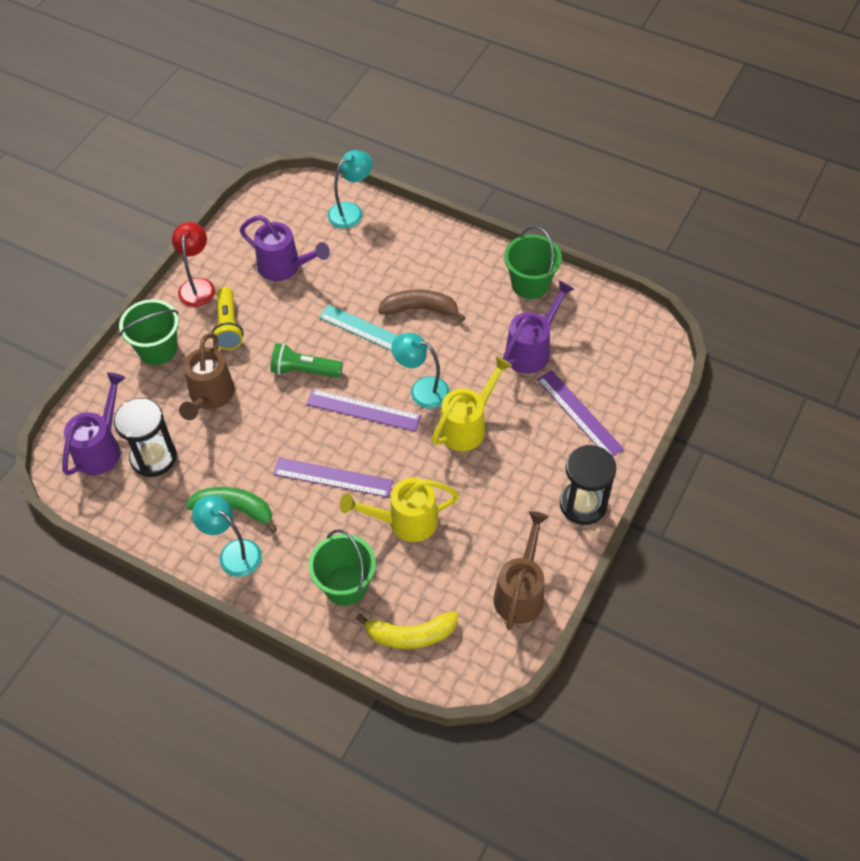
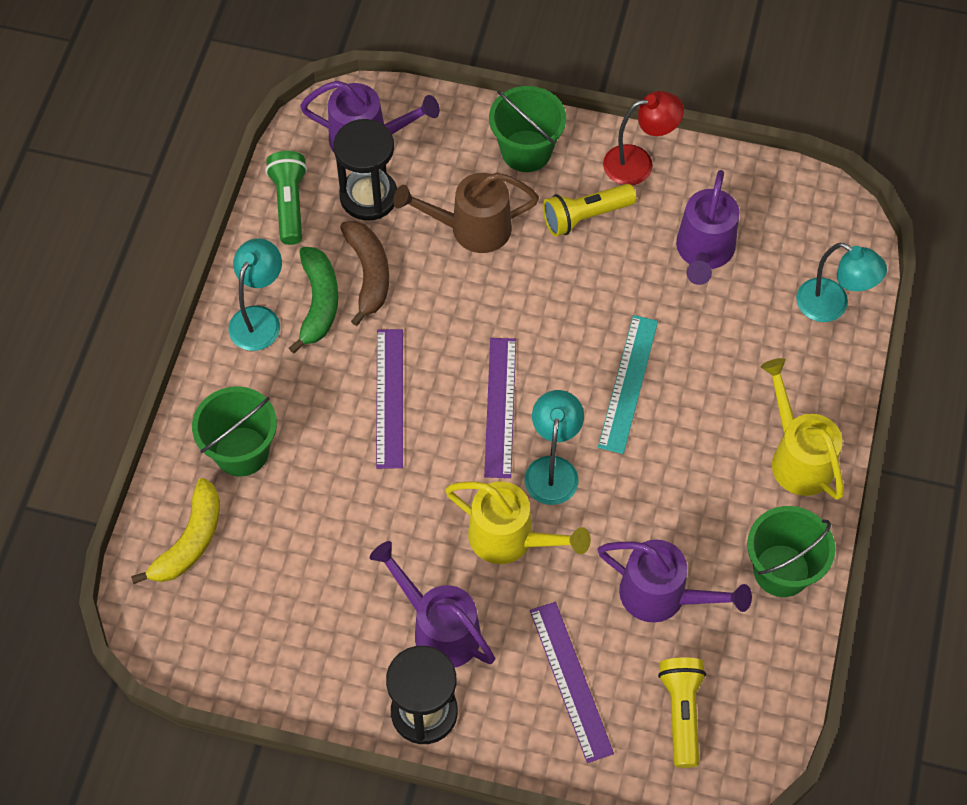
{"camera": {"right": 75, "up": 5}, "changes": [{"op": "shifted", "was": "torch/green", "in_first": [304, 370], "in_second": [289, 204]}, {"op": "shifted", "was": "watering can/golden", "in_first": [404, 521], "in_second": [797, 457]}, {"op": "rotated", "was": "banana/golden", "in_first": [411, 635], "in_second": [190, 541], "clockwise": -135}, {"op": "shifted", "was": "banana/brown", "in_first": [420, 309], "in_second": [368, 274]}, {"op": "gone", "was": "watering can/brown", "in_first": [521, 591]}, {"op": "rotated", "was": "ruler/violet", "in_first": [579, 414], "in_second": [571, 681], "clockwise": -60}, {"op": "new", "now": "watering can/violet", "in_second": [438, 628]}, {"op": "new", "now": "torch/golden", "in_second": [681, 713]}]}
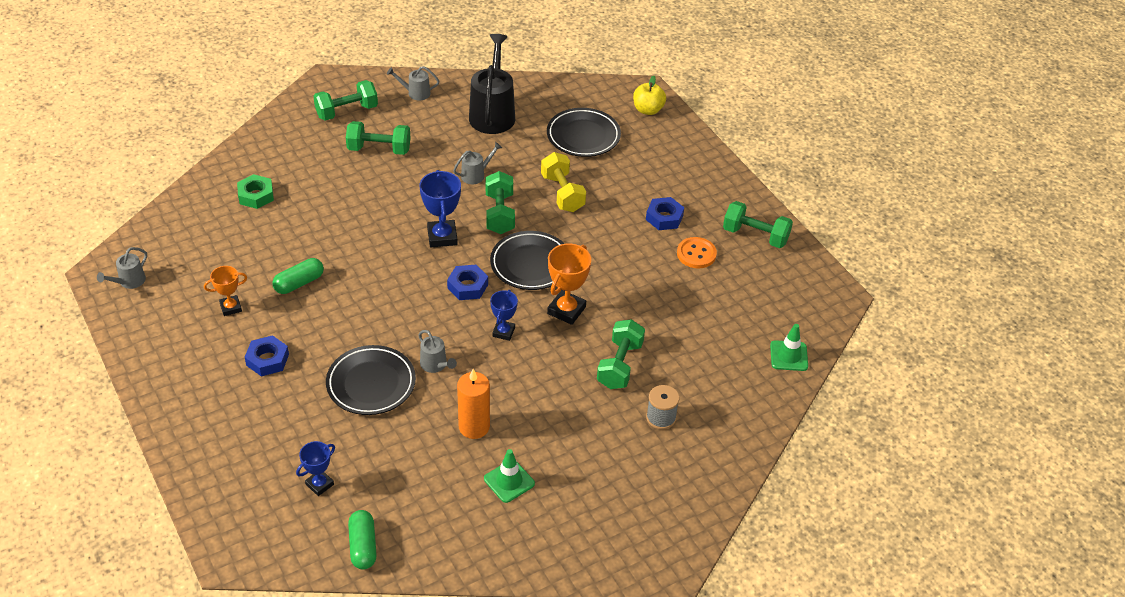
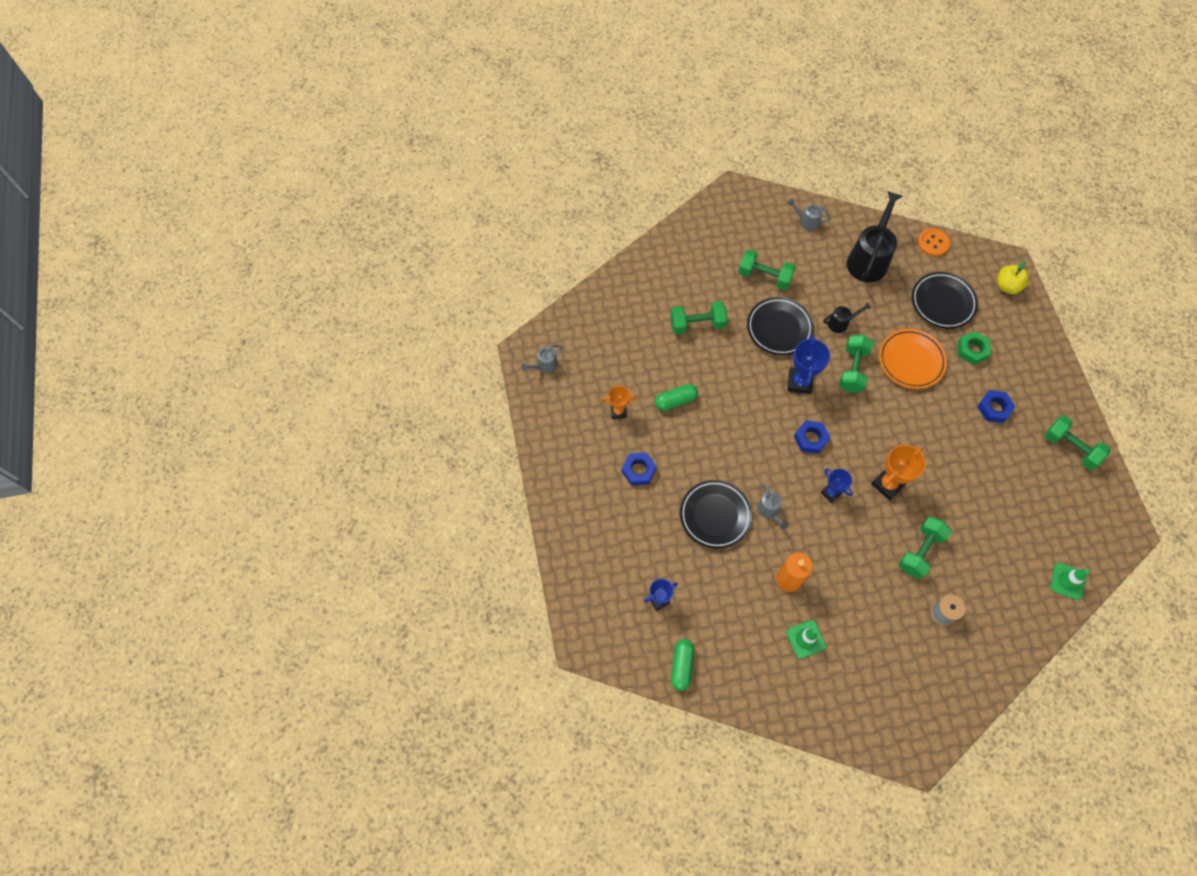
{"camera": {"right": 20, "up": 20}, "changes": [{"op": "shifted", "was": "hex nut/green", "in_first": [256, 195], "in_second": [972, 350]}, {"op": "shifted", "was": "free weight/green", "in_first": [347, 111], "in_second": [697, 324]}, {"op": "repainted", "was": "watering can/grey", "now": "watering can/jet-black", "in_first": [476, 175], "in_second": [841, 323]}, {"op": "shifted", "was": "flat dish/jet-black", "in_first": [531, 264], "in_second": [779, 328]}, {"op": "rotated", "was": "trophy/blue", "in_first": [503, 332], "in_second": [831, 493], "clockwise": -75}, {"op": "swapped", "was": "free weight/golden", "now": "flat dish/orange", "in_first": [562, 193], "in_second": [911, 361]}, {"op": "shifted", "was": "sewing button/orange", "in_first": [696, 254], "in_second": [933, 243]}]}
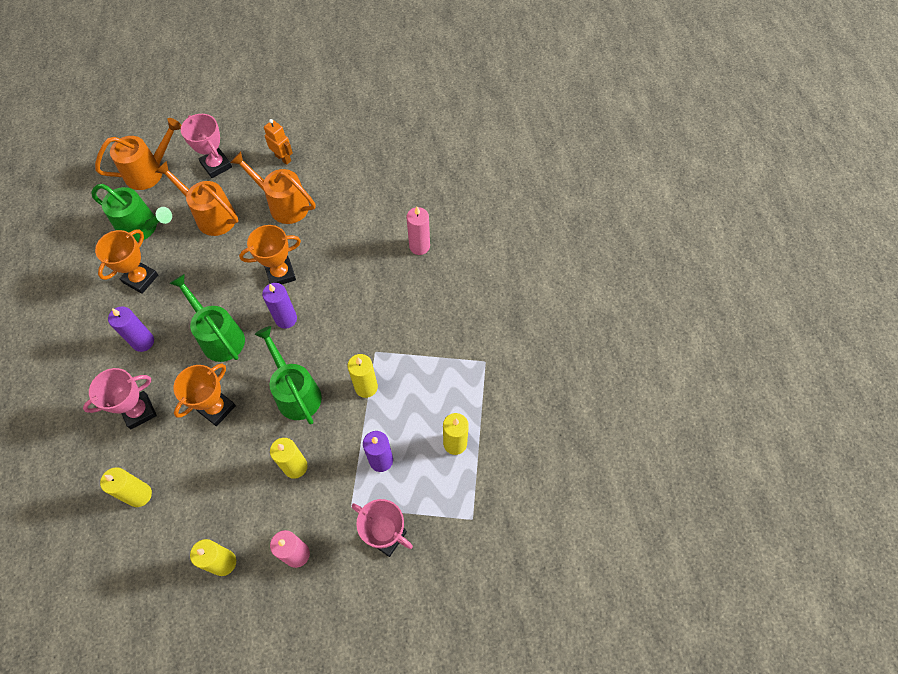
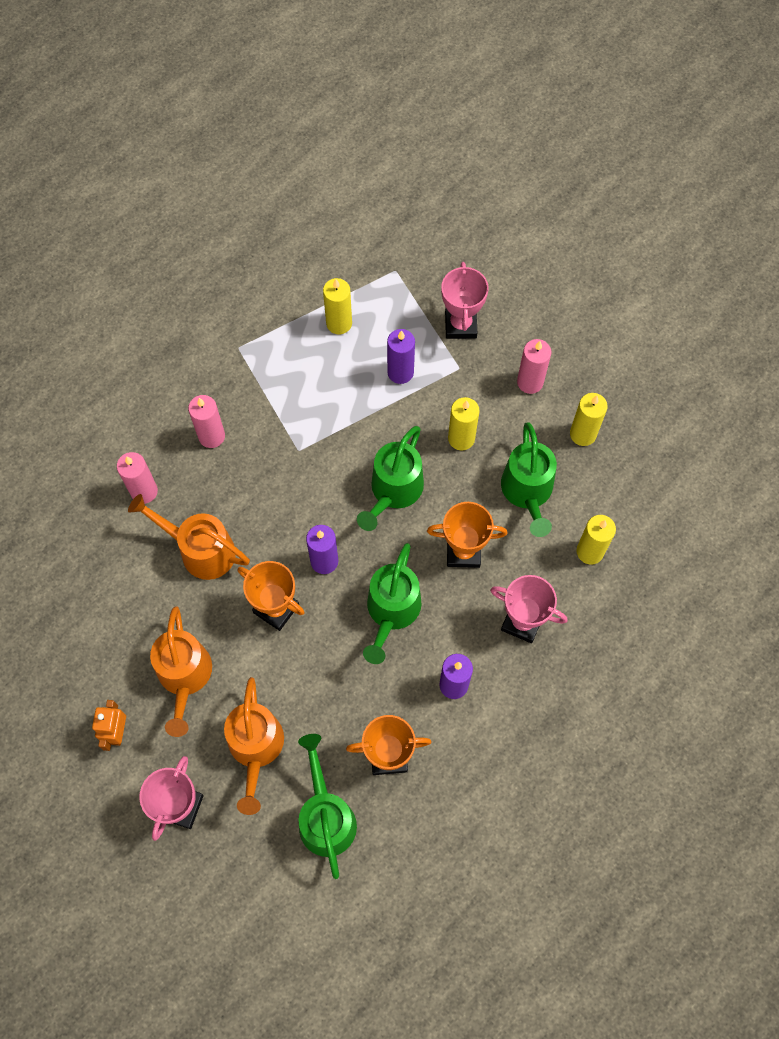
{"camera": {"right": -125, "up": 5}, "changes": [{"op": "shifted", "was": "watering can/orange", "in_first": [150, 171], "in_second": [200, 550]}, {"op": "gone", "was": "wax candle/golden", "in_first": [366, 387]}, {"op": "new", "now": "wax candle/rose-pink", "in_second": [211, 436]}, {"op": "new", "now": "watering can/green", "in_second": [528, 493]}]}
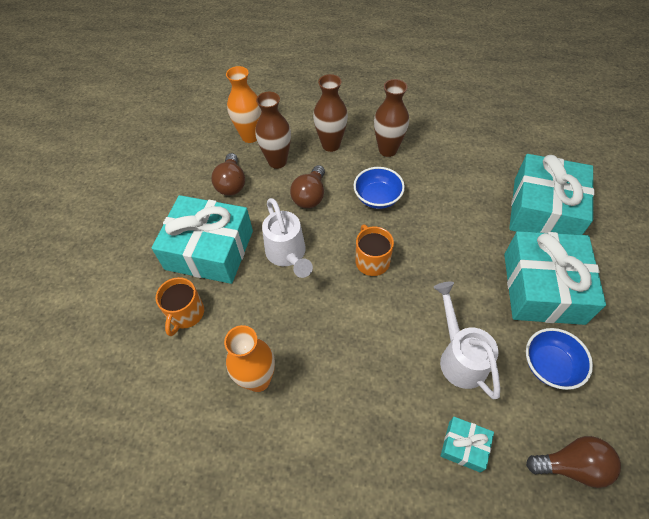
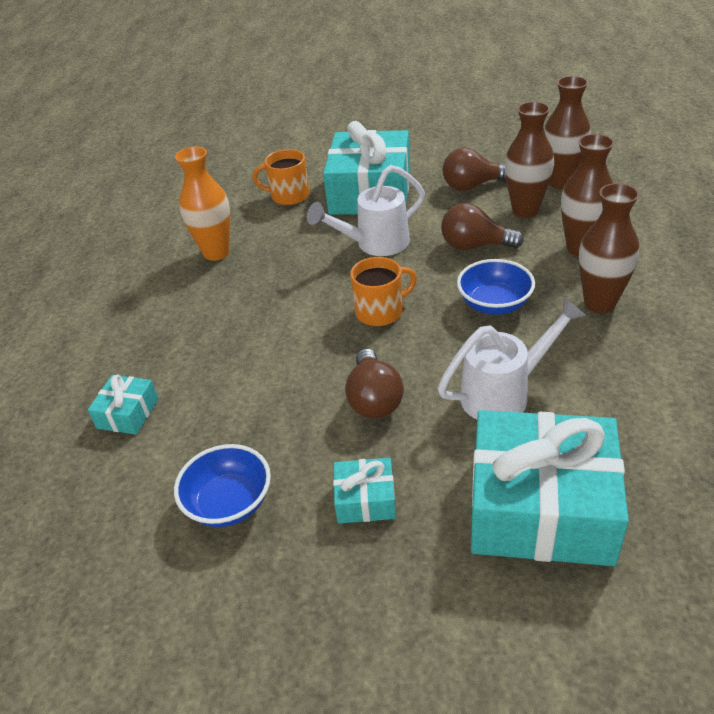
{"camera": {"right": 85, "up": -15}, "changes": [{"op": "repainted", "was": "vase/orange", "now": "vase/brown", "in_first": [250, 136], "in_second": [561, 182]}, {"op": "shifted", "was": "watering can/white", "in_first": [459, 356], "in_second": [505, 393]}, {"op": "scaled", "was": "wrapped gift/turquoise", "in_first": [542, 288], "in_second": [365, 499], "ratio": 0.44}, {"op": "shifted", "was": "bulb/brown", "in_first": [571, 465], "in_second": [374, 399]}]}
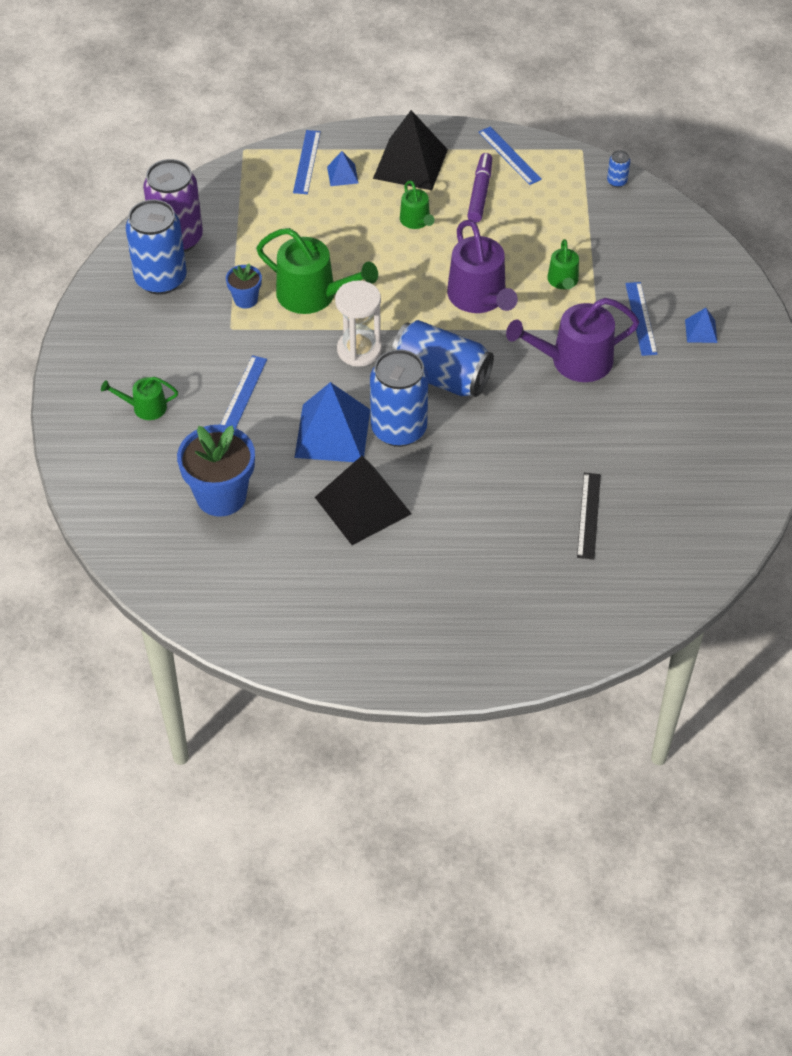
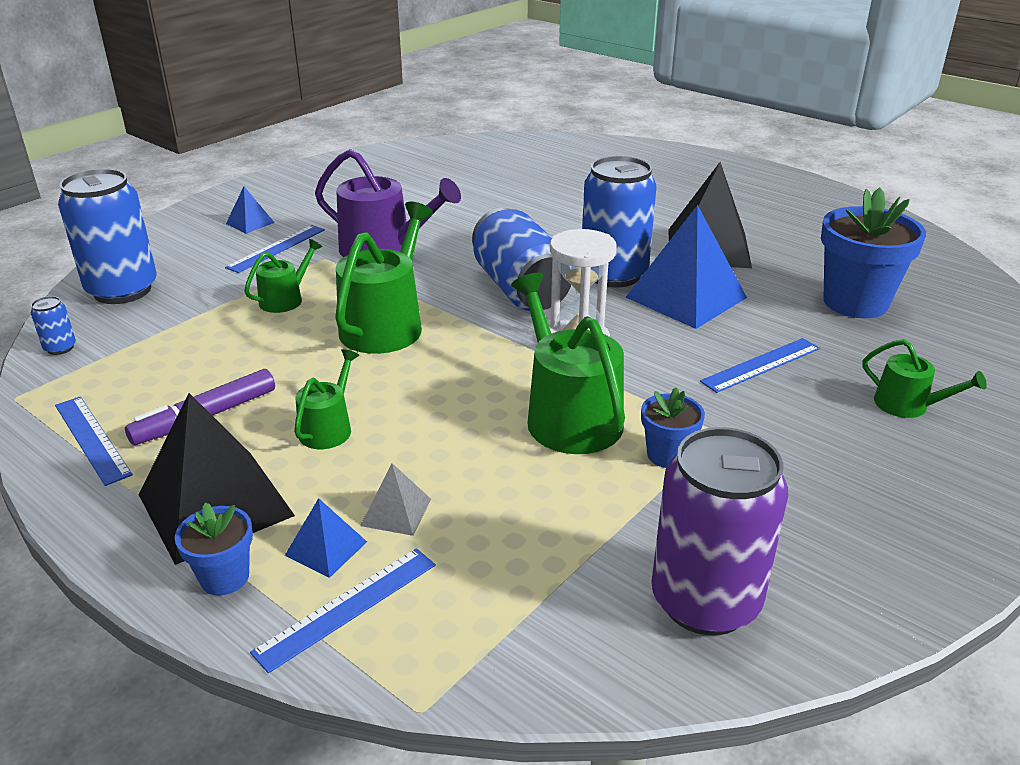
{"camera": {"right": -140, "up": -20}, "changes": [{"op": "shifted", "was": "can/blue", "in_first": [161, 279], "in_second": [122, 290]}, {"op": "repainted", "was": "watering can/violet", "now": "watering can/green", "in_first": [479, 297], "in_second": [385, 325]}, {"op": "rotated", "was": "ruler/blue", "in_first": [509, 155], "in_second": [91, 439], "clockwise": -45}, {"op": "gone", "was": "ruler/jet-black", "in_first": [589, 515]}, {"op": "new", "now": "plant pot/blue", "in_second": [224, 577]}, {"op": "new", "now": "pyramid/grey", "in_second": [396, 512]}]}
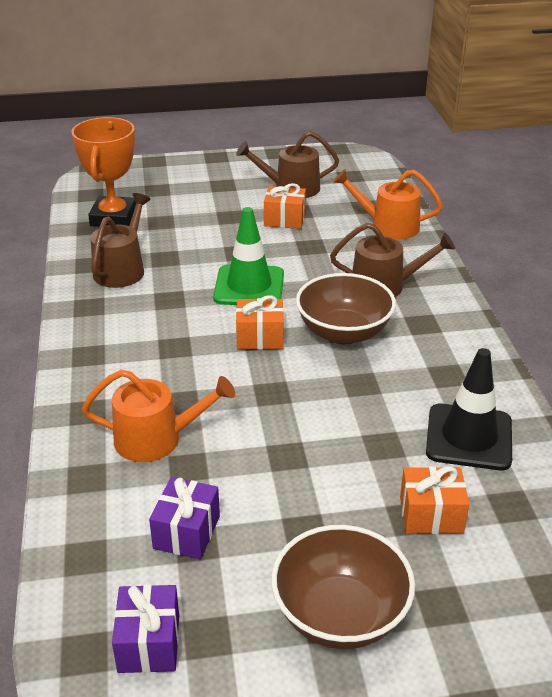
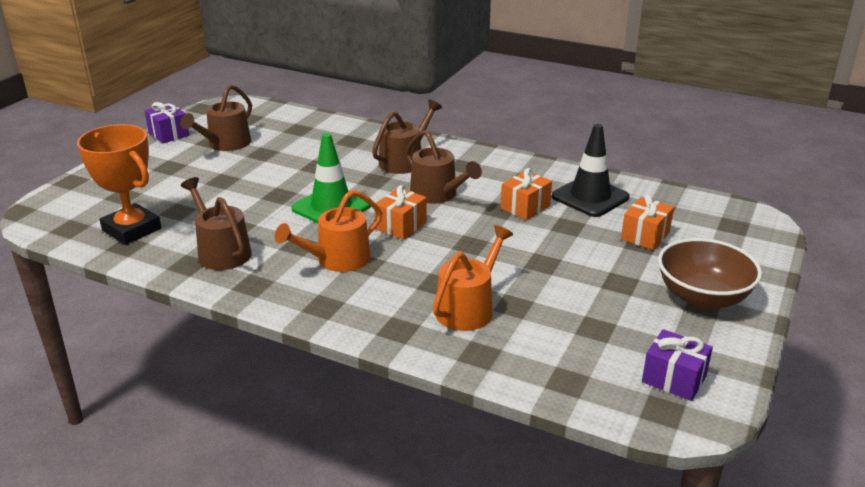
{"camera": {"right": -55, "up": -5}, "changes": [{"op": "shifted", "was": "wrapped gift/violet", "in_first": [186, 532], "in_second": [168, 134]}, {"op": "shifted", "was": "wrapped gift/orange", "in_first": [284, 219], "in_second": [525, 207]}, {"op": "swapped", "was": "bowl/brown", "now": "watering can/brown", "in_first": [343, 332], "in_second": [437, 194]}, {"op": "shifted", "was": "watering can/orange", "in_first": [389, 226], "in_second": [338, 260]}]}
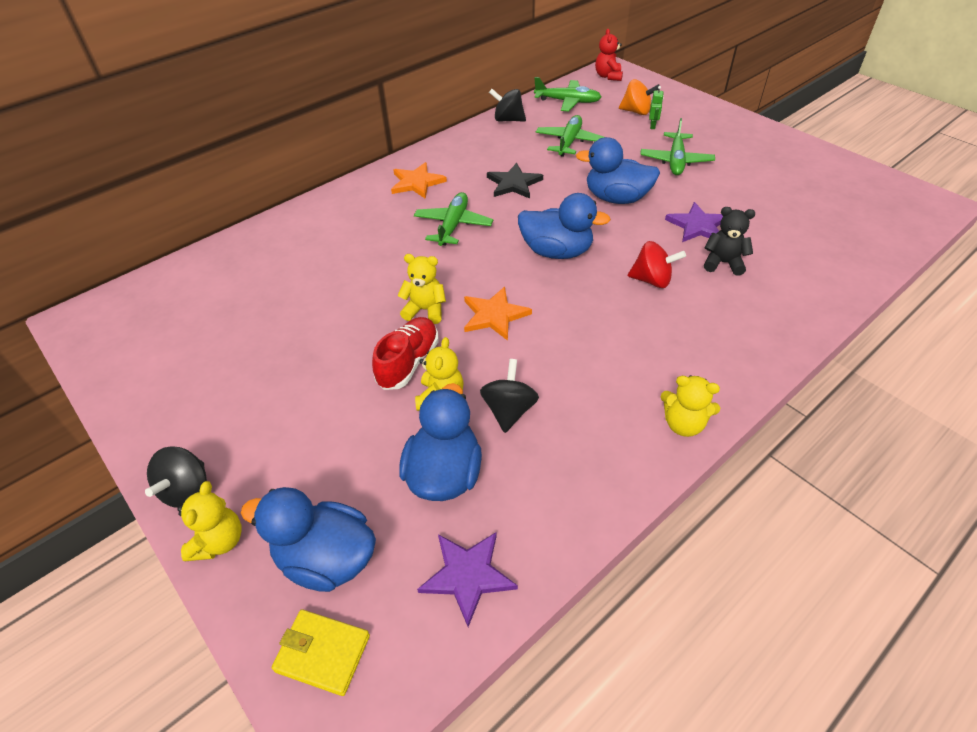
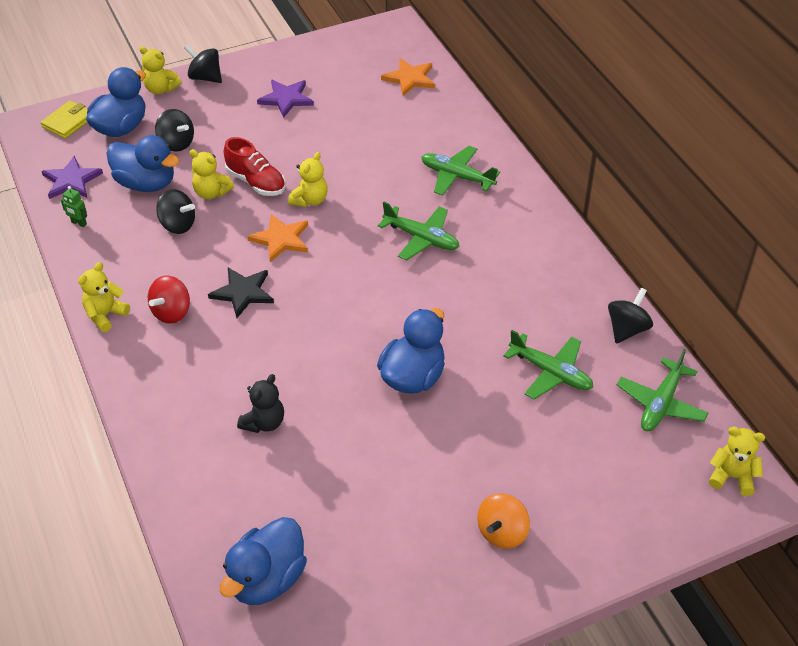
{"camera": {"right": 105, "up": 0}, "changes": [{"op": "shifted", "was": "star/orange", "in_first": [417, 182], "in_second": [410, 78]}, {"op": "shifted", "was": "star/jet-black", "in_first": [513, 183], "in_second": [243, 293]}, {"op": "shifted", "was": "toy duck/blue", "in_first": [556, 252], "in_second": [267, 579]}, {"op": "repainted", "was": "stuffed bear/crimson", "now": "stuffed bear/golden", "in_first": [608, 76], "in_second": [732, 477]}, {"op": "shifted", "was": "whirligig/orange", "in_first": [636, 112], "in_second": [502, 533]}, {"op": "shifted", "was": "whirligig/crimson", "in_first": [652, 280], "in_second": [171, 312]}, {"op": "shifted", "was": "toy plane/green", "in_first": [675, 161], "in_second": [456, 176]}, {"op": "shifted", "was": "robot/green", "in_first": [653, 126], "in_second": [78, 223]}, {"op": "shifted", "was": "star/violet", "in_first": [697, 226], "in_second": [286, 99]}, {"op": "new", "now": "whirligig/jet-black", "in_second": [176, 143]}]}
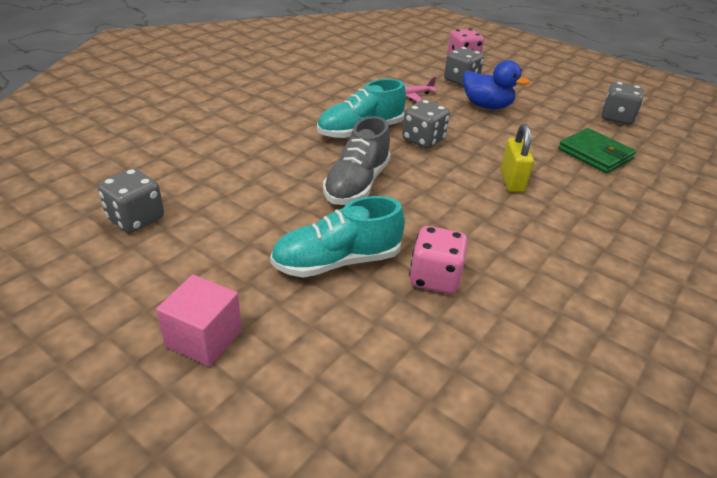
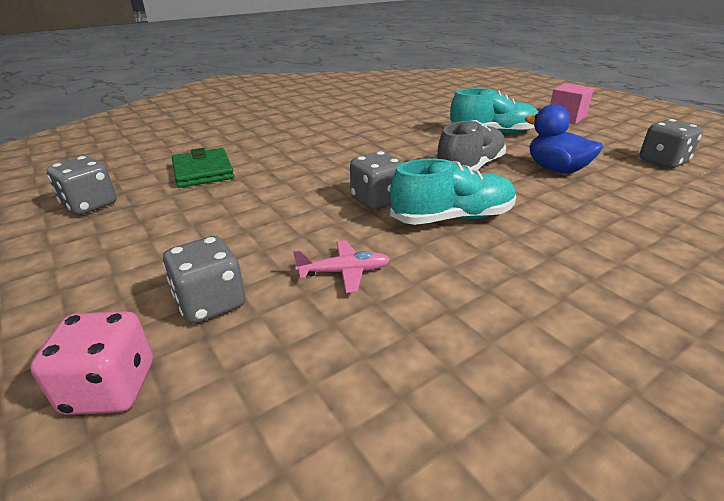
{"camera": {"right": -160, "up": -5}, "changes": [{"op": "gone", "was": "die/rose-pink", "in_first": [434, 278]}, {"op": "shifted", "was": "toy duck/blue", "in_first": [486, 106], "in_second": [556, 169]}, {"op": "gone", "was": "padlock/golden", "in_first": [511, 181]}]}
